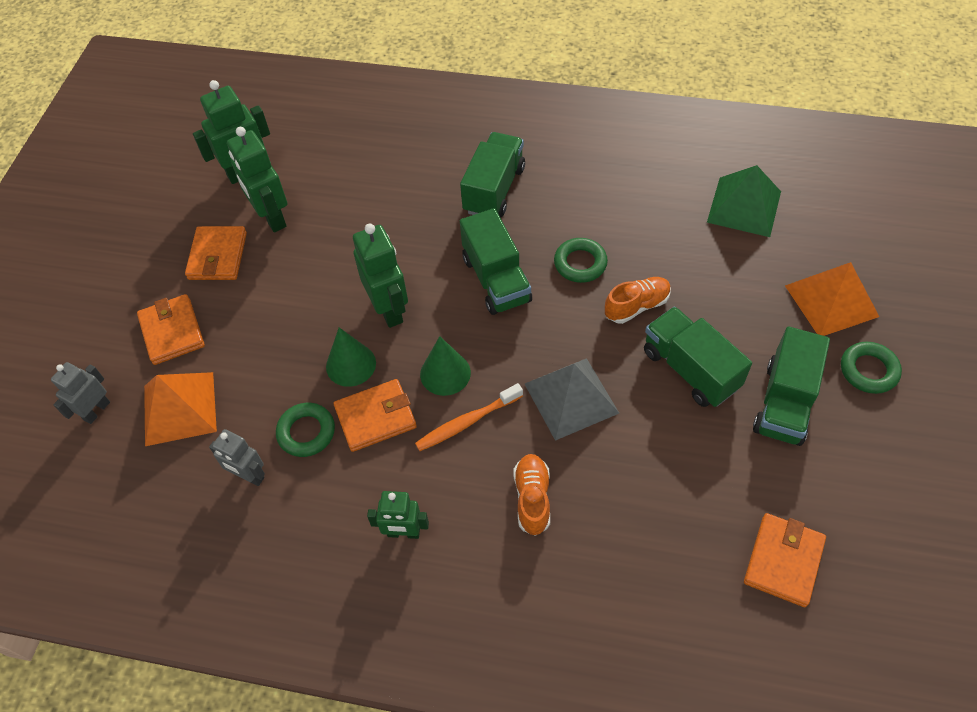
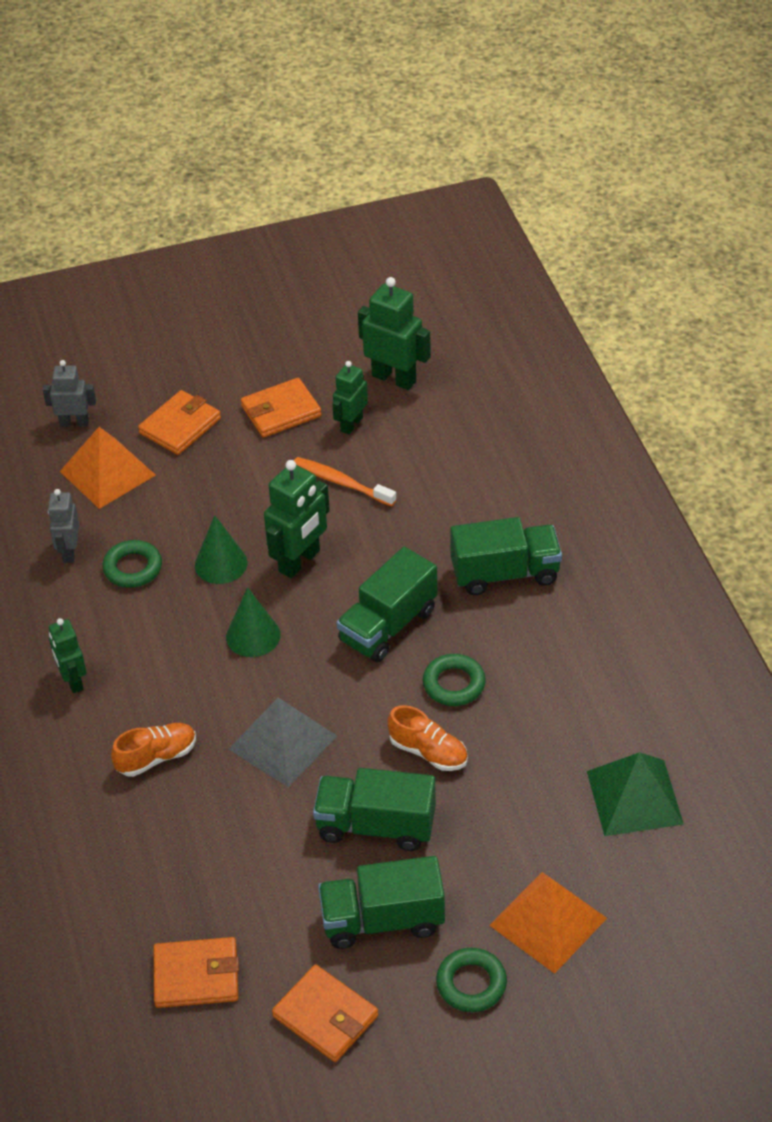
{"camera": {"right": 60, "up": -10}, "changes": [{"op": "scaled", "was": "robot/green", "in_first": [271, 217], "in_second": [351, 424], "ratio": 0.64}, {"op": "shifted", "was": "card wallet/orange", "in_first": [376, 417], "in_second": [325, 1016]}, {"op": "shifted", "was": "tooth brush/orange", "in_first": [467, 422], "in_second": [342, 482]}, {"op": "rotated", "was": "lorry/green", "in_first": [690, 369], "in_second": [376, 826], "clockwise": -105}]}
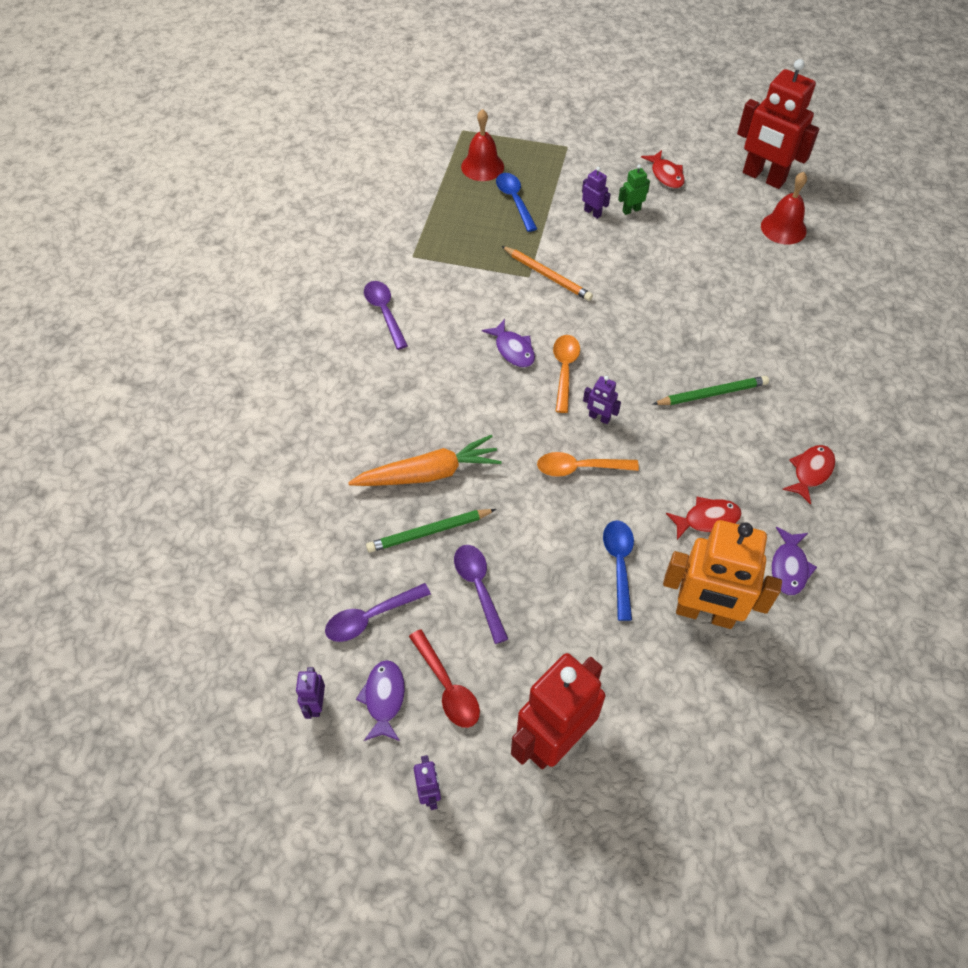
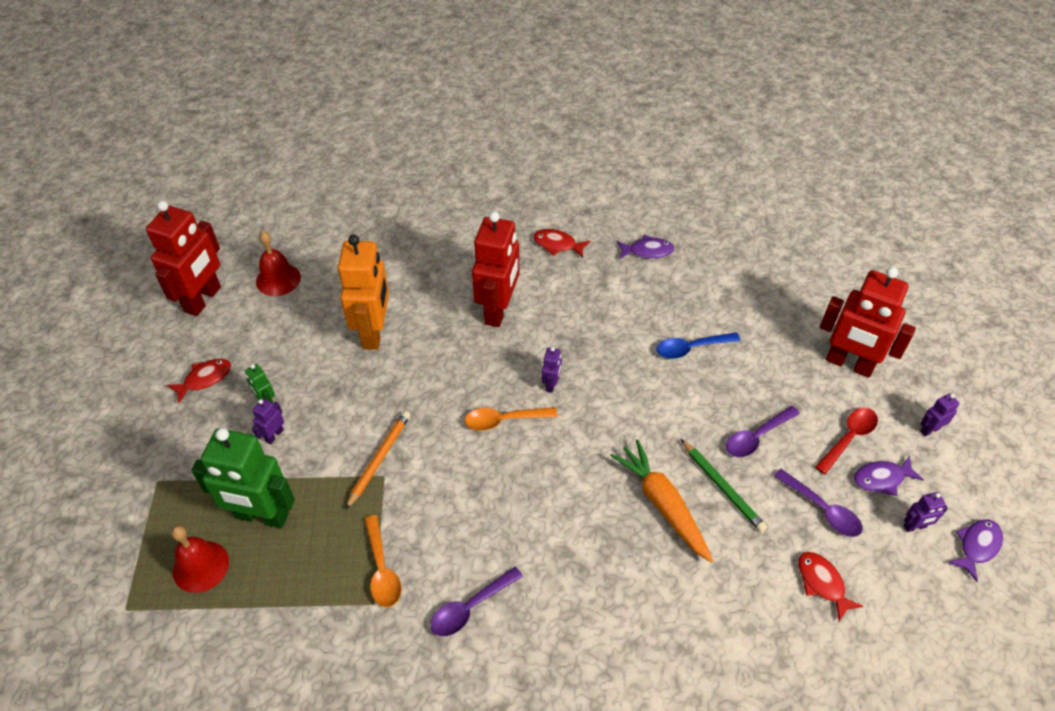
{"camera": {"right": -105, "up": -5}, "changes": [{"op": "shifted", "was": "toy fish/violet", "in_first": [513, 350], "in_second": [977, 546]}, {"op": "swapped", "was": "tablespoon/blue", "now": "robot/green", "in_first": [514, 200], "in_second": [262, 516]}, {"op": "shifted", "was": "tablespoon/orange", "in_first": [579, 468], "in_second": [382, 569]}, {"op": "swapped", "was": "wooden pencil/green", "now": "robot/crimson", "in_first": [712, 393], "in_second": [498, 310]}, {"op": "shifted", "was": "robot/orange", "in_first": [705, 613], "in_second": [374, 332]}, {"op": "shifted", "was": "toy fish/crimson", "in_first": [707, 519], "in_second": [822, 583]}]}
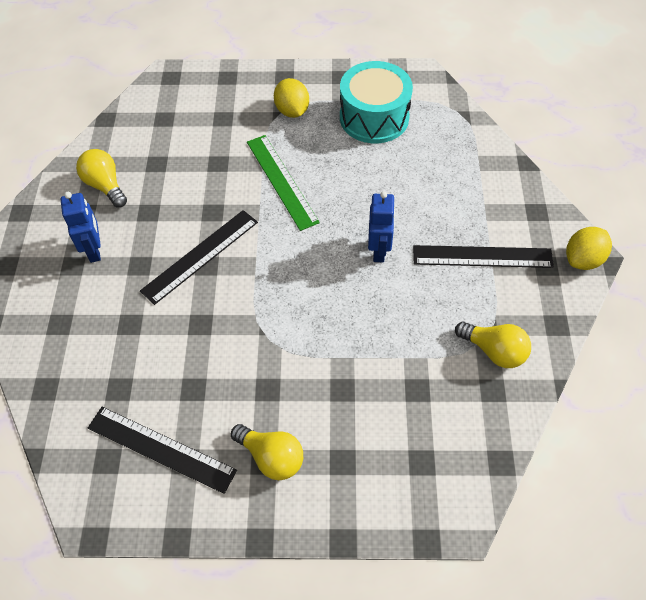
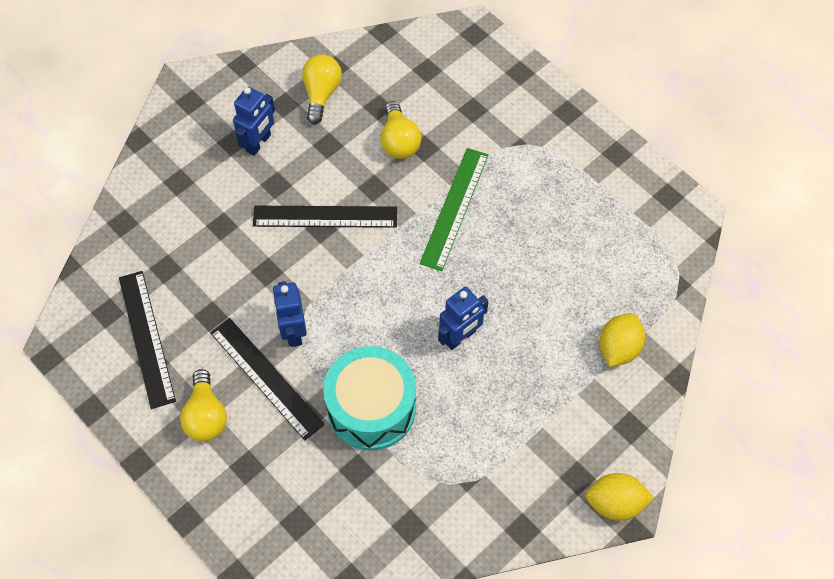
{"camera": {"right": 45, "up": 5}, "changes": [{"op": "shifted", "was": "lemon/golden", "in_first": [292, 111], "in_second": [618, 348]}, {"op": "shifted", "was": "snare drum/turquoise", "in_first": [374, 117], "in_second": [371, 408]}, {"op": "shifted", "was": "ruler/jet-black", "in_first": [482, 257], "in_second": [266, 378]}, {"op": "shifted", "was": "bulb/golden", "in_first": [494, 351], "in_second": [399, 141]}, {"op": "new", "now": "robot/blue", "in_second": [293, 331]}]}
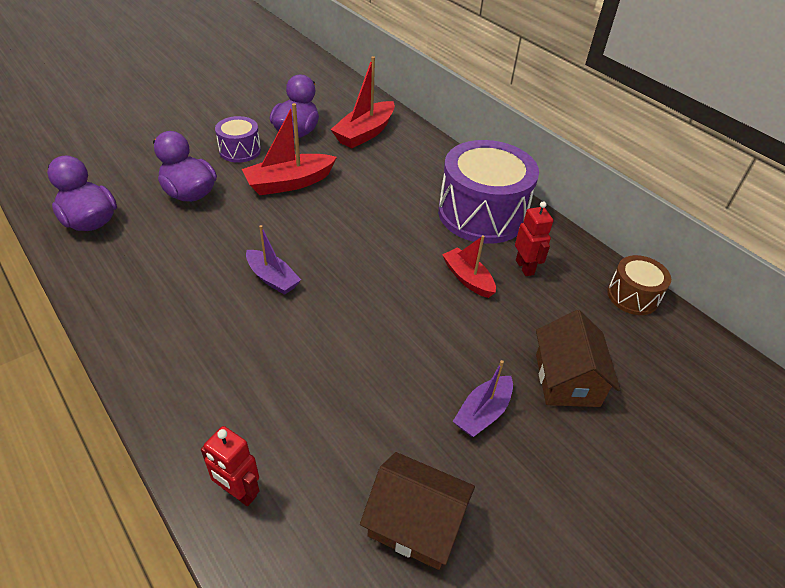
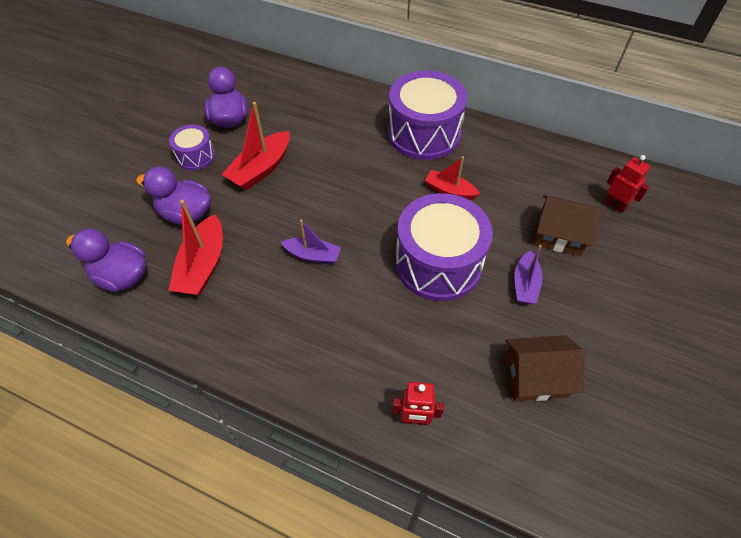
{"camera": {"right": -25, "up": 10}, "changes": [{"op": "shifted", "was": "toy boat/crimson", "in_first": [365, 133], "in_second": [203, 265]}, {"op": "shifted", "was": "robot/crimson", "in_first": [525, 267], "in_second": [615, 205]}, {"op": "rotated", "was": "house/brown", "in_first": [567, 380], "in_second": [559, 235], "clockwise": -45}, {"op": "gone", "was": "snare drum/brown", "in_first": [632, 296]}, {"op": "new", "now": "snare drum/violet", "in_second": [438, 263]}]}
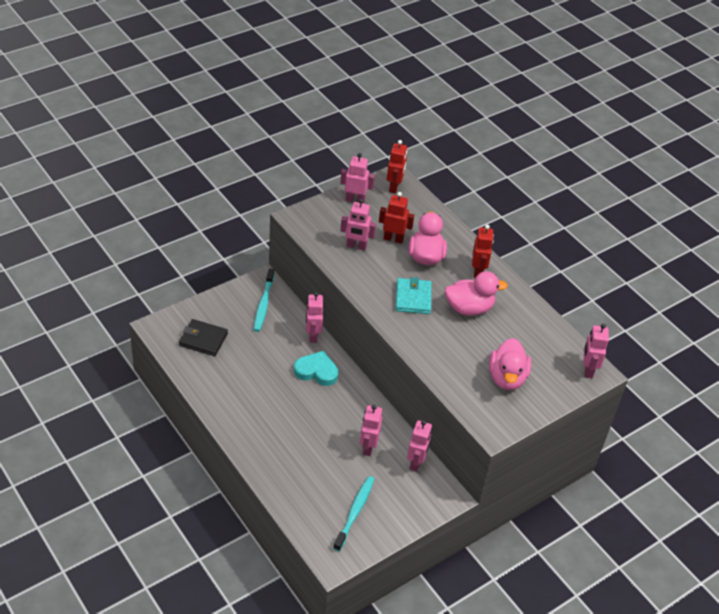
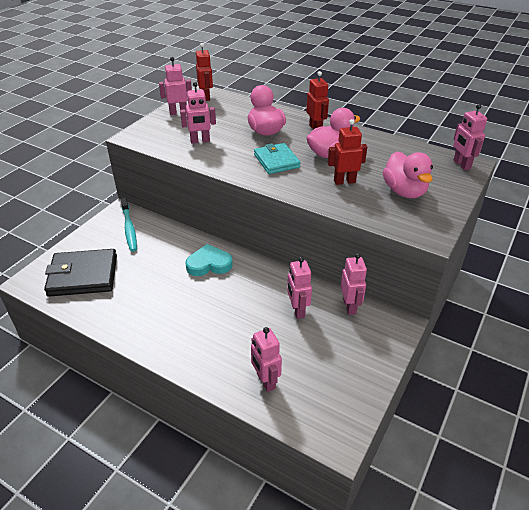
{"camera": {"right": -20, "up": -5}, "changes": [{"op": "scaled", "was": "card wallet/jet-black", "in_first": [203, 339], "in_second": [83, 275], "ratio": 1.5}, {"op": "shifted", "was": "robot/rose-pink", "in_first": [312, 335], "in_second": [265, 381]}, {"op": "gone", "was": "tooth brush/turquoise", "in_first": [354, 512]}, {"op": "shifted", "was": "robot/crimson", "in_first": [393, 239], "in_second": [344, 181]}]}
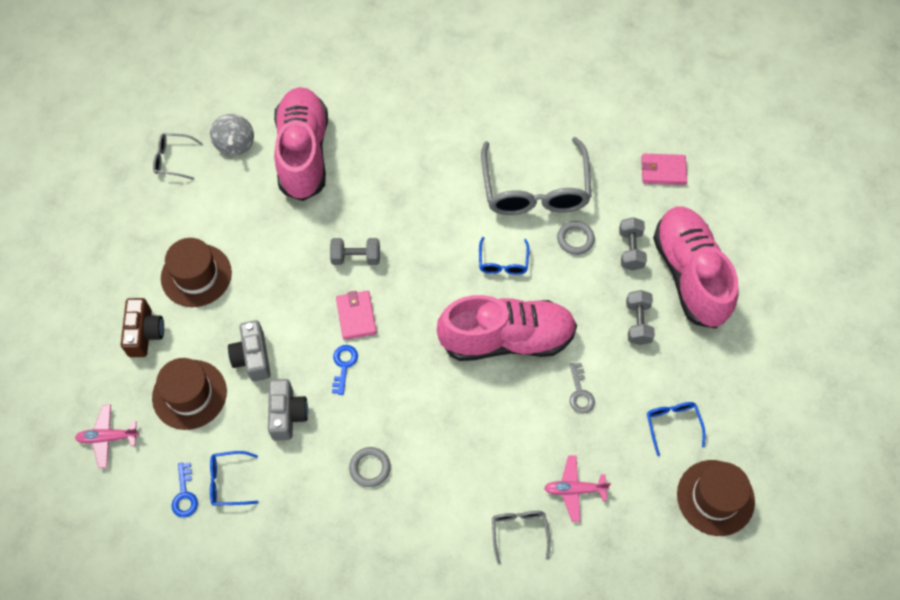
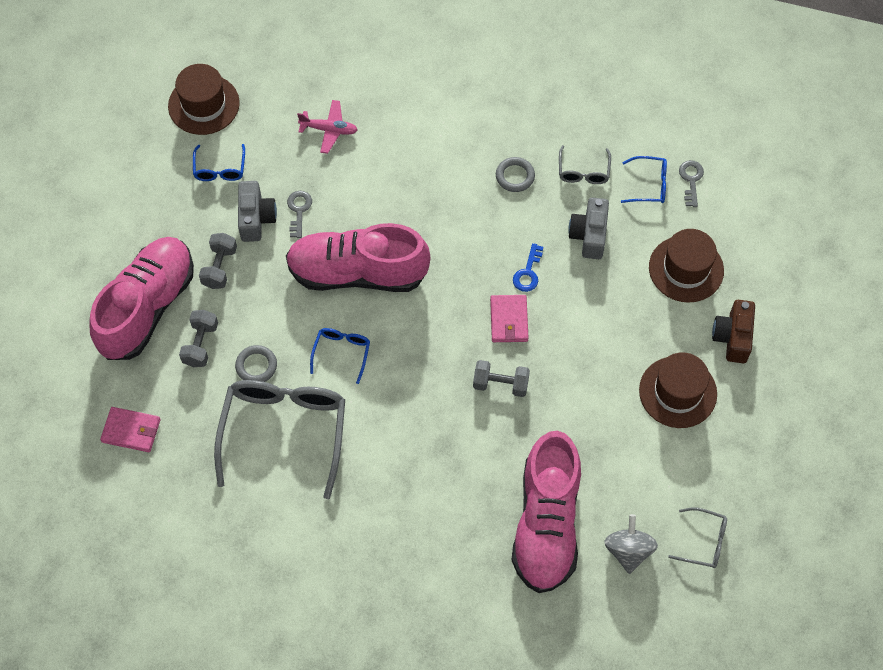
{"camera": {"right": -170, "up": 0}, "changes": [{"op": "gone", "was": "toy plane/rose-pink", "in_first": [108, 438]}, {"op": "repainted", "was": "door key/blue", "now": "door key/grey", "in_first": [185, 495], "in_second": [691, 180]}, {"op": "shifted", "was": "compact camera/grey", "in_first": [253, 357], "in_second": [256, 218]}, {"op": "shifted", "was": "eyeglasses/grey", "in_first": [519, 532], "in_second": [583, 171]}, {"op": "rotated", "was": "lace-up shoe/rose-pink", "in_first": [690, 275], "in_second": [147, 307], "clockwise": -150}]}
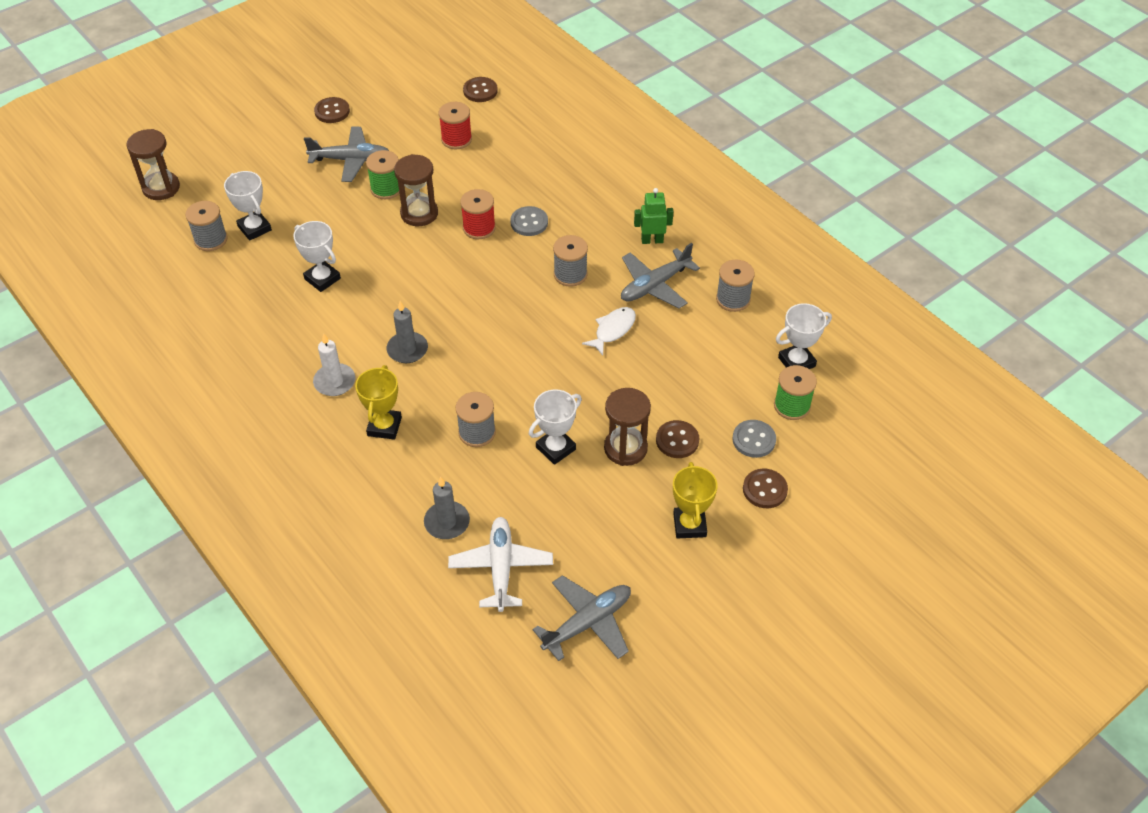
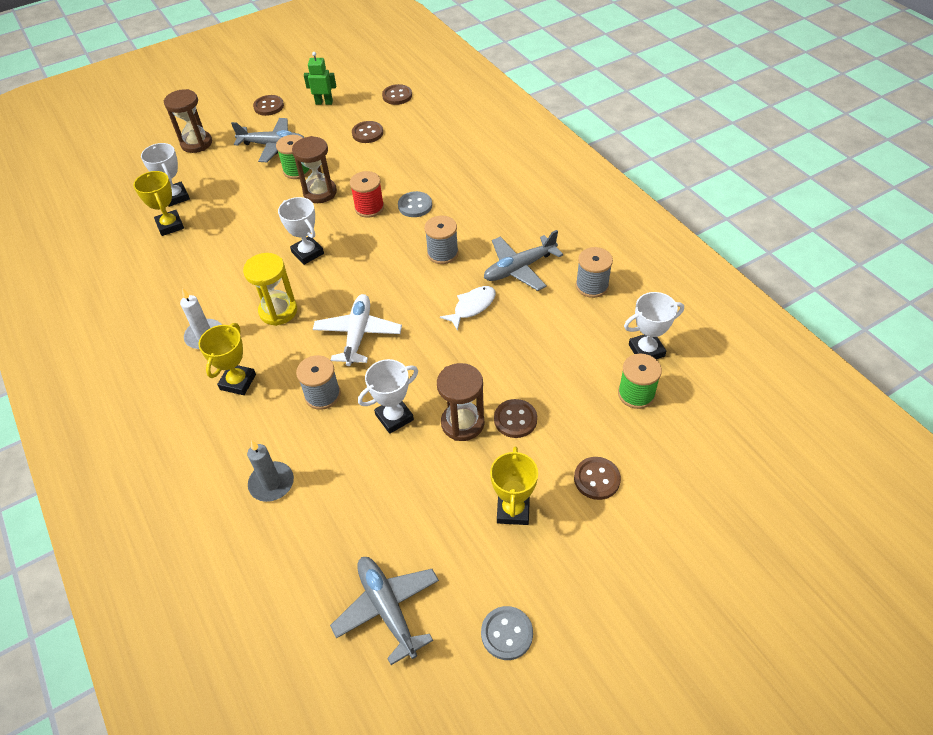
{"camera": {"right": 10, "up": 0}, "changes": [{"op": "shifted", "was": "sandglass/brown", "in_first": [161, 188], "in_second": [196, 143]}, {"op": "gone", "was": "reel of thread/grey", "in_first": [211, 239]}, {"op": "shifted", "was": "trophy/white", "in_first": [322, 279], "in_second": [307, 253]}, {"op": "swapped", "was": "wax candle/grey", "now": "sandglass/golden", "in_first": [407, 349], "in_second": [278, 311]}, {"op": "swapped", "was": "reel of thread/crimson", "now": "sewing button/brown", "in_first": [456, 139], "in_second": [367, 133]}, {"op": "shifted", "was": "toy plane/white", "in_first": [501, 568], "in_second": [358, 334]}, {"op": "rotated", "was": "toy plane/grey", "in_first": [587, 623], "in_second": [387, 608], "clockwise": -90}, {"op": "shifted", "was": "robot/green", "in_first": [652, 240], "in_second": [324, 102]}, {"op": "shifted", "was": "sewing button/grey", "in_first": [754, 440], "in_second": [507, 633]}, {"op": "new", "now": "trophy/golden", "in_second": [170, 225]}]}
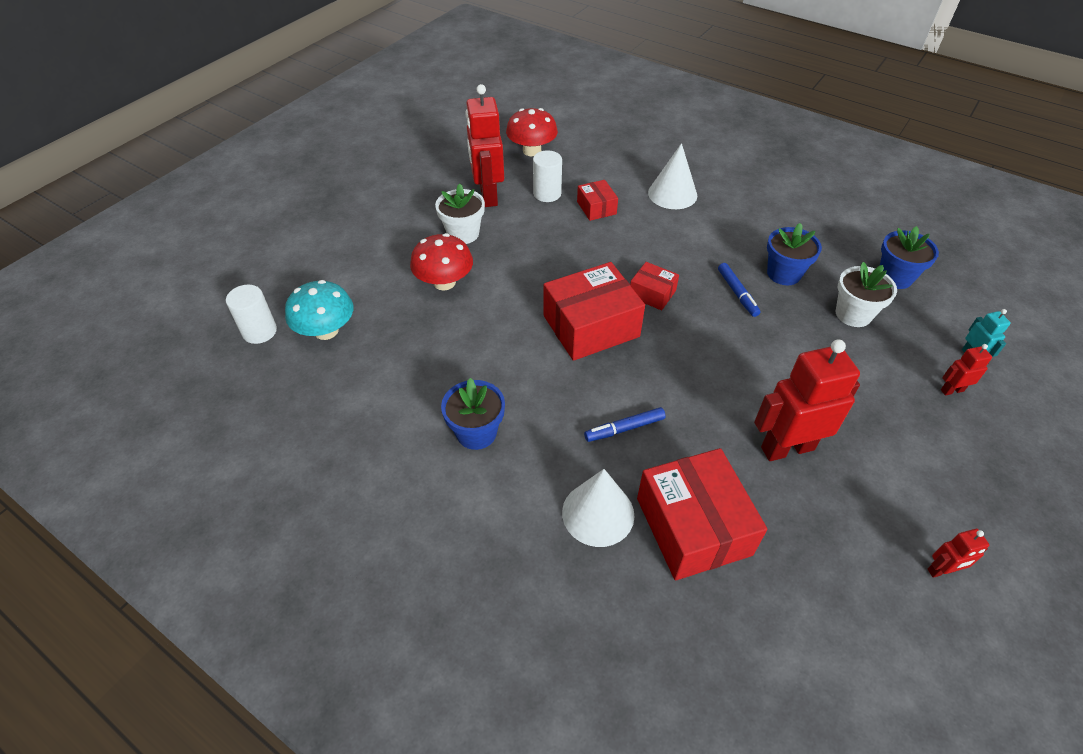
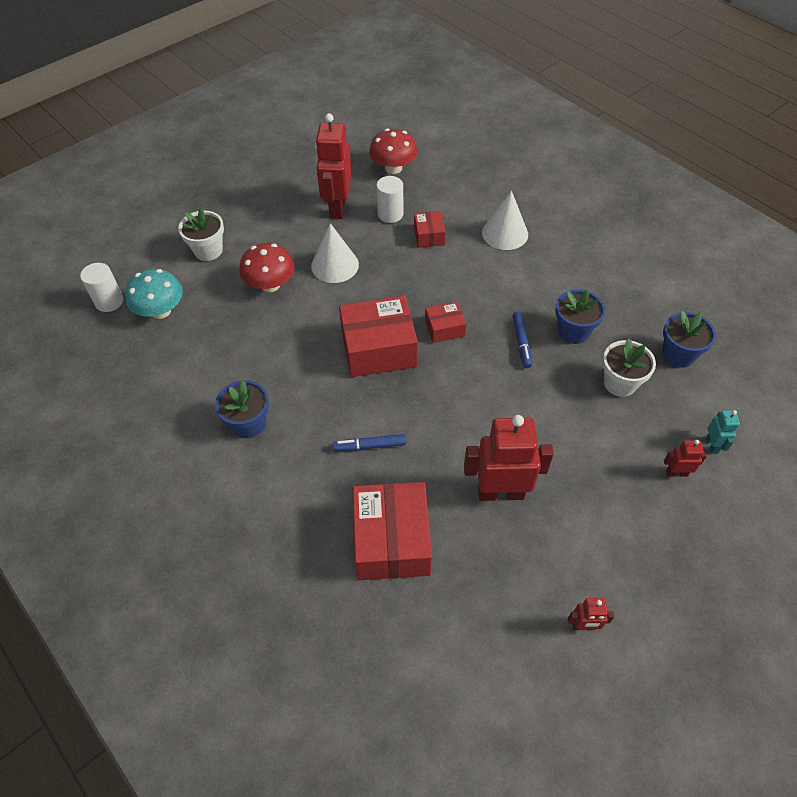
{"camera": {"right": 15, "up": 5}, "changes": [{"op": "shifted", "was": "plant pot/white", "in_first": [463, 234], "in_second": [208, 250]}, {"op": "shifted", "was": "cone shape/white", "in_first": [598, 513], "in_second": [335, 265]}, {"op": "rotated", "was": "box/crimson", "in_first": [652, 293], "in_second": [444, 328], "clockwise": -60}]}
